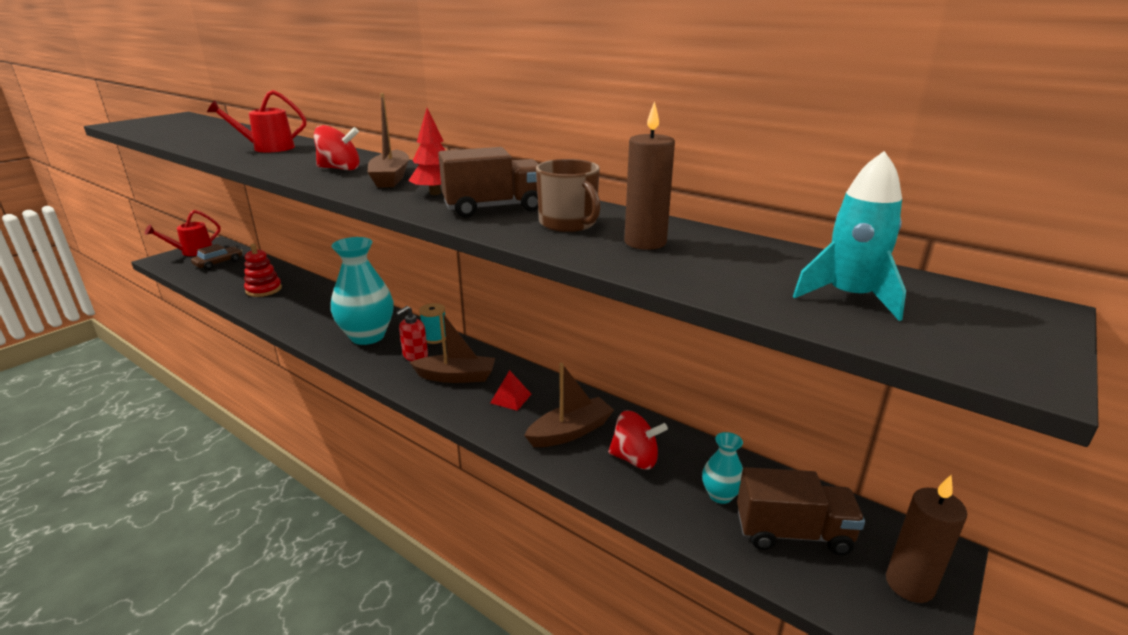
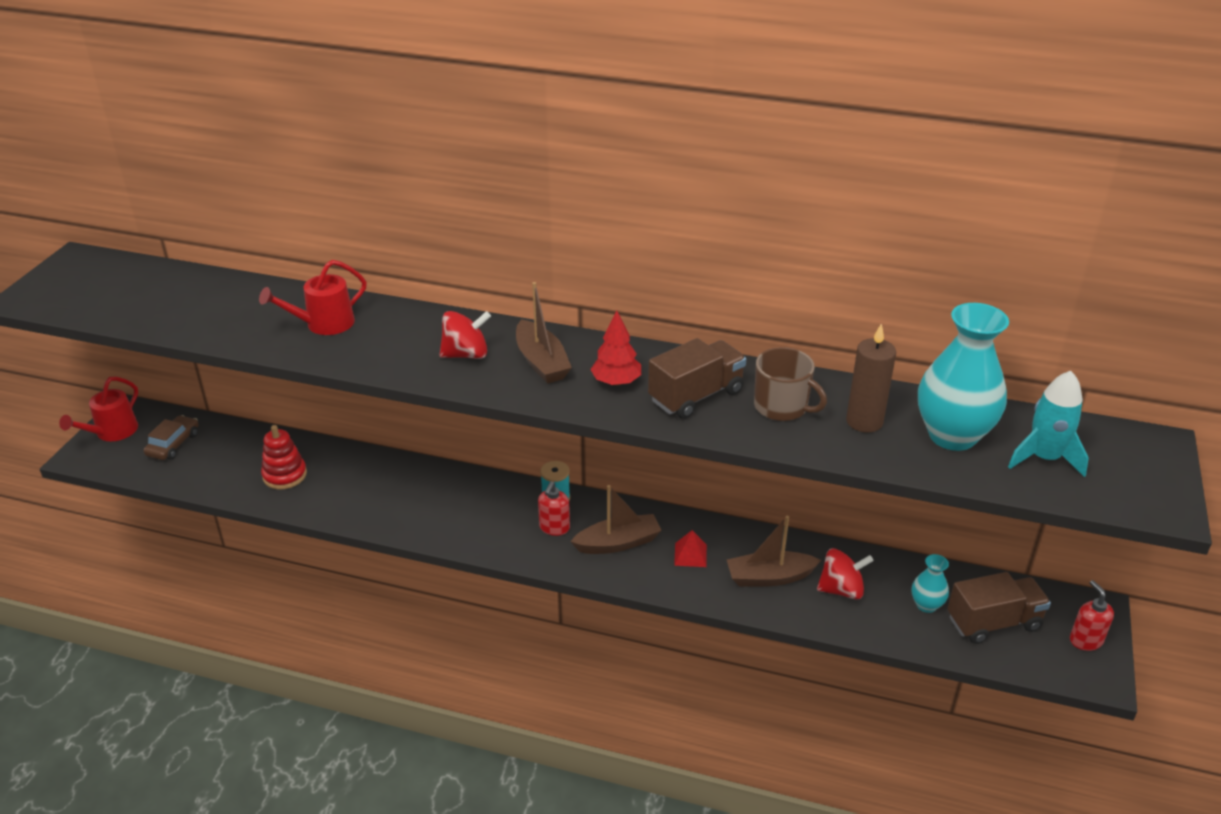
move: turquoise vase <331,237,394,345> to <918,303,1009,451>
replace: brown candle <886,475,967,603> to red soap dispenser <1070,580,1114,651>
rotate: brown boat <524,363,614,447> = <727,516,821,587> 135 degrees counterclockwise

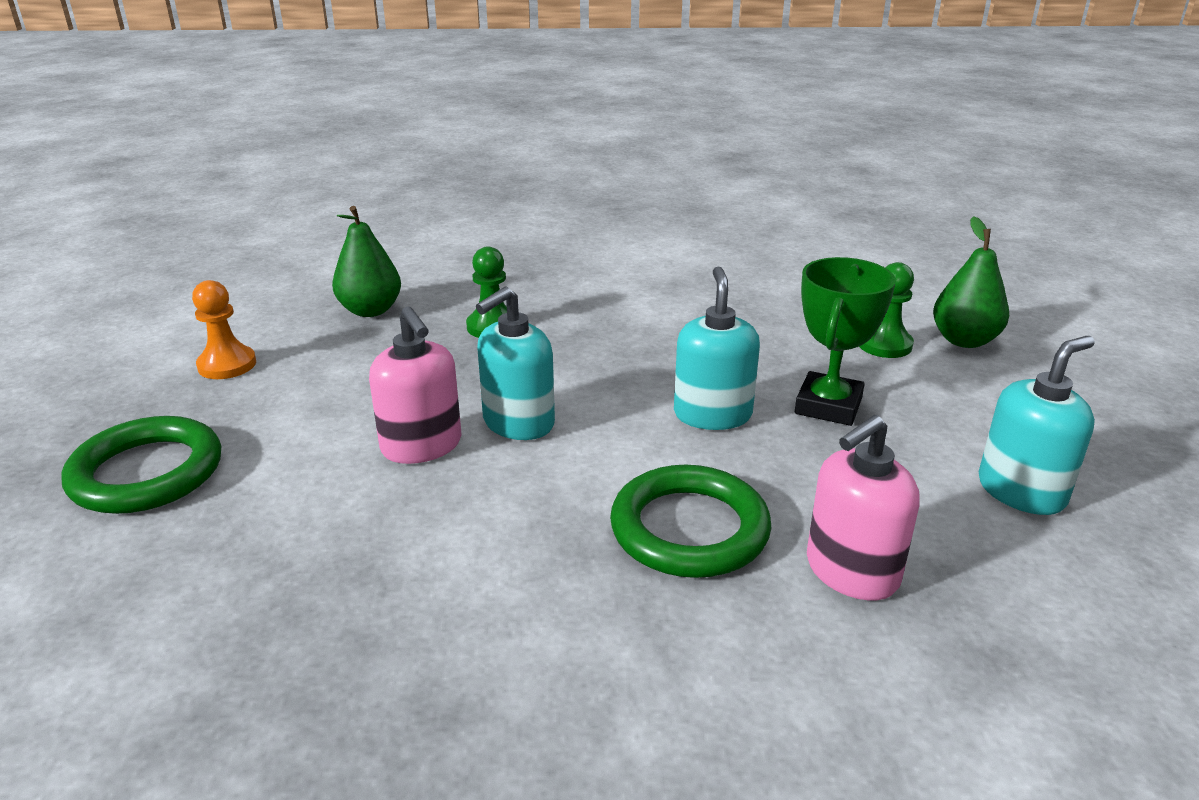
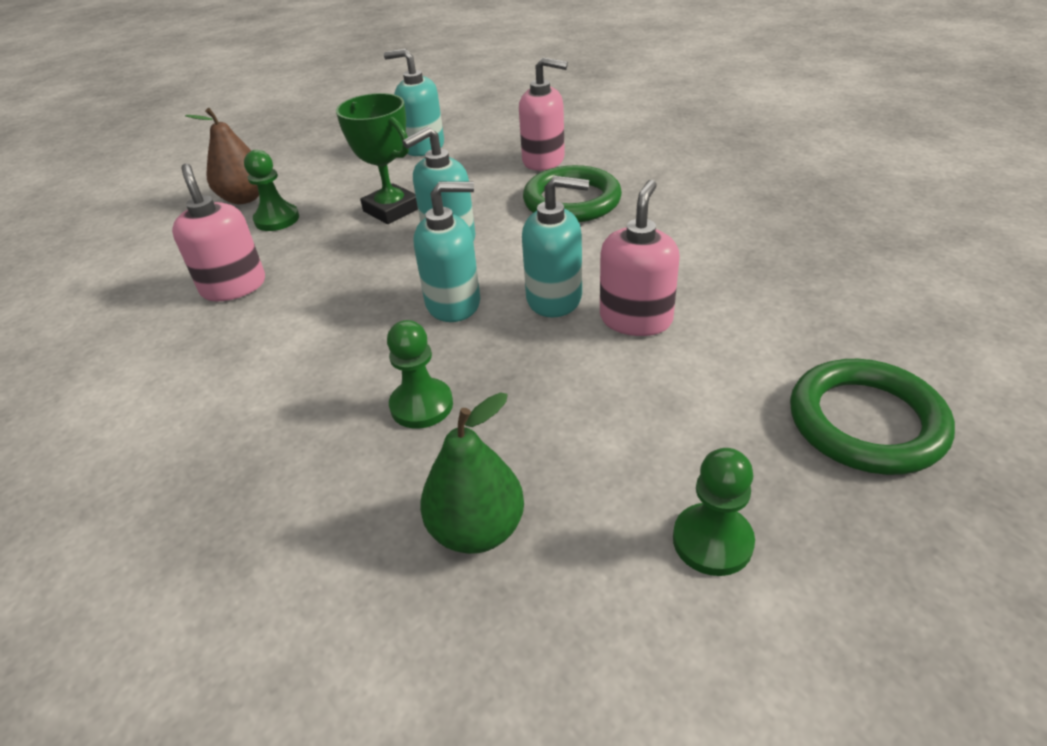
insert: pink soap dispenser <172,164,265,301>; turquoise soap dispenser <414,182,480,322>
recolor: green pear <933,216,1009,348> to brown pear <185,108,259,204>; orange pawn <192,280,256,379> to green pawn <673,448,755,576>
rotate: green trophy <795,257,896,426> = <336,93,418,224> 60 degrees clockwise

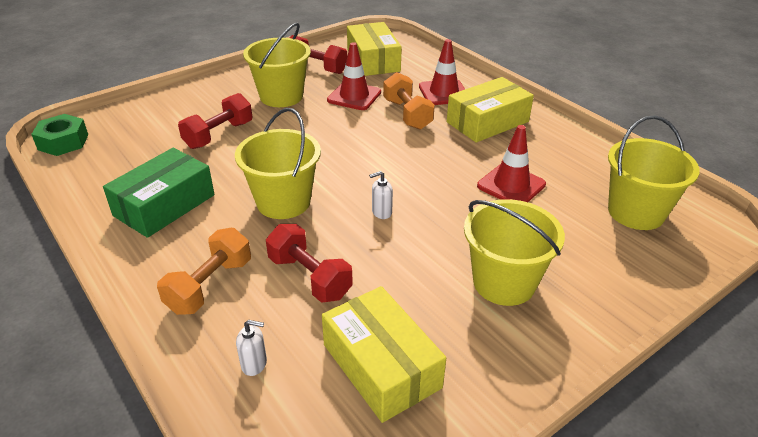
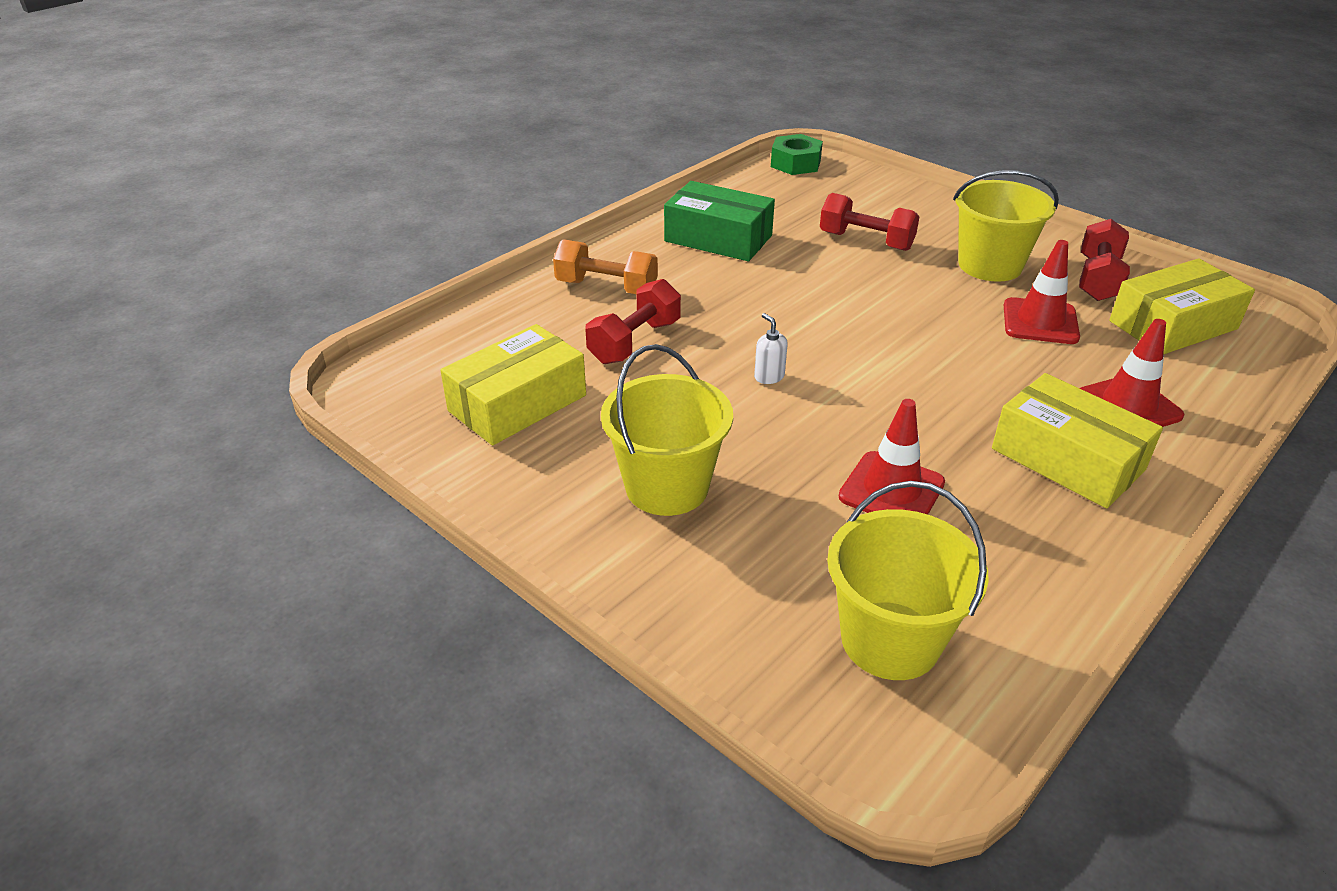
delete: orange dumbbell <383,72,435,130>; yellow bucket <235,108,321,219>; white soap dispenser <236,320,267,376>

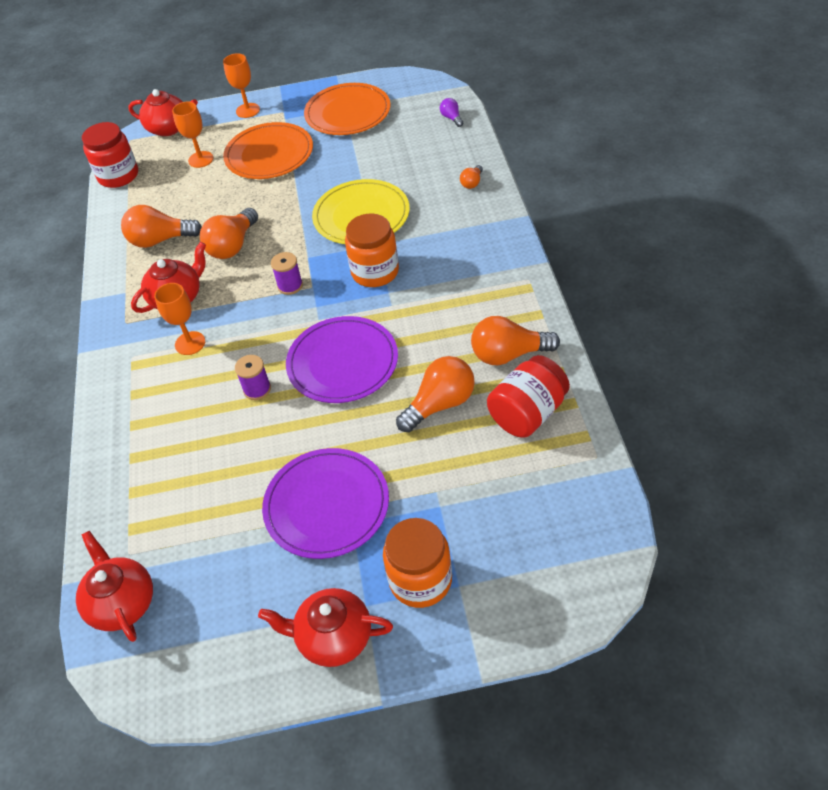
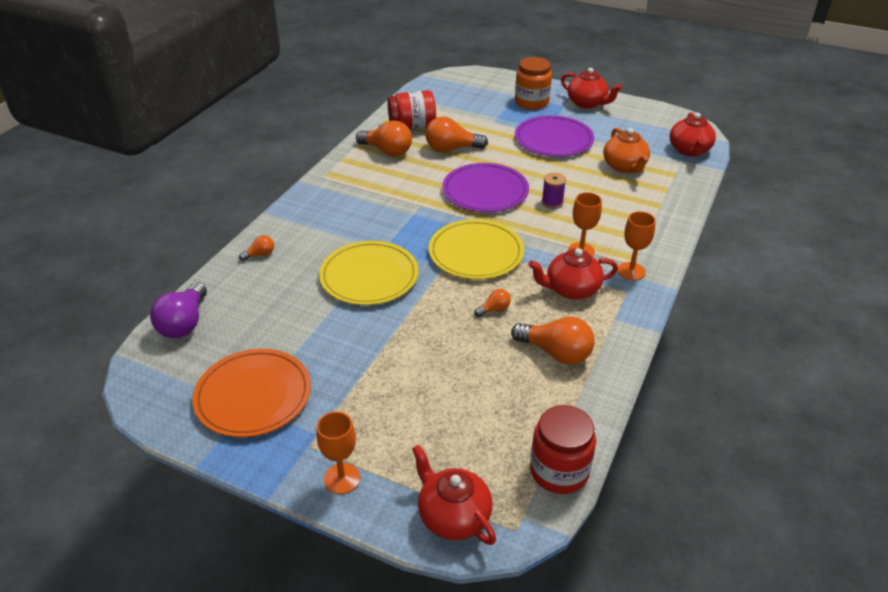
delete: orange plate <223,122,313,179>; orange jar <345,213,399,287>
insert: orange teapot <603,128,650,173>
move: orange goblet <172,102,214,168> to <617,211,656,280>
replace: purple spool <271,252,303,295> to yellow plate <429,219,524,279>
resize: purple light bulb <440,98,463,127> = <150,282,207,338> x2.02; orange light bulb <200,208,258,259> = <474,289,511,317> x0.49

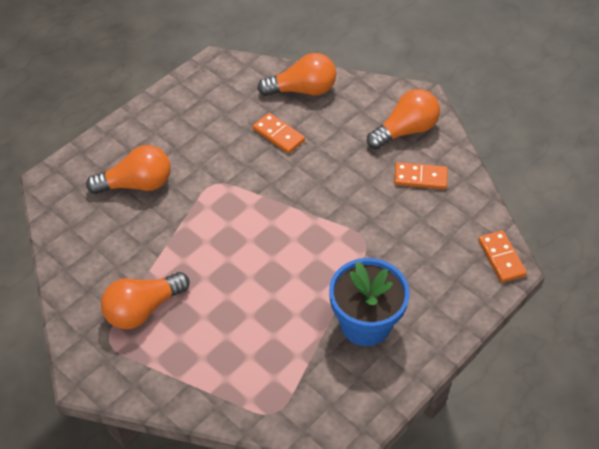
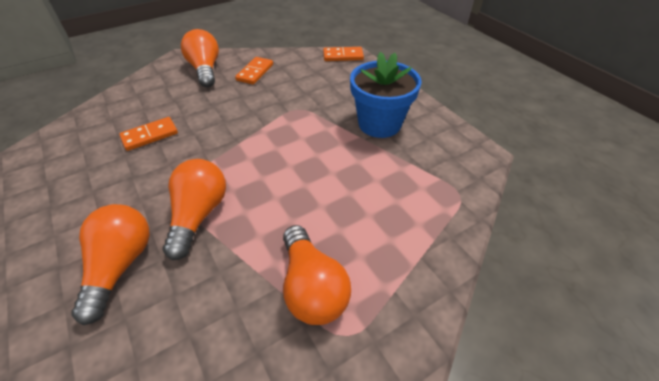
move: orange light bulb <257,53,336,96> to <162,159,226,260>

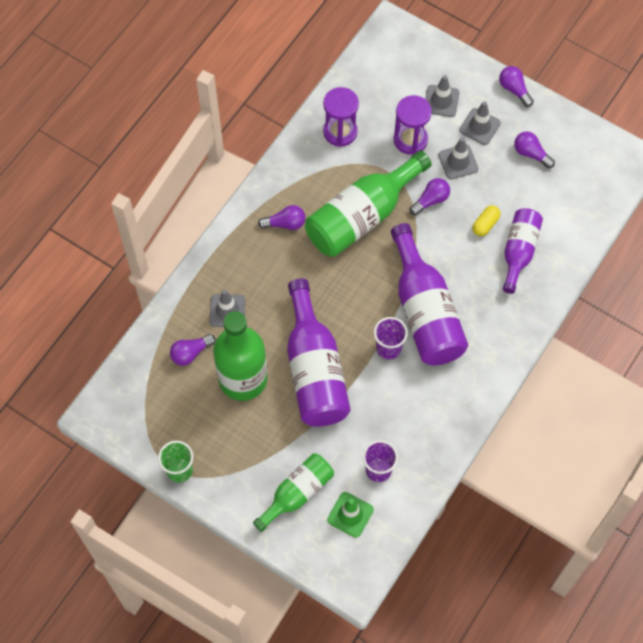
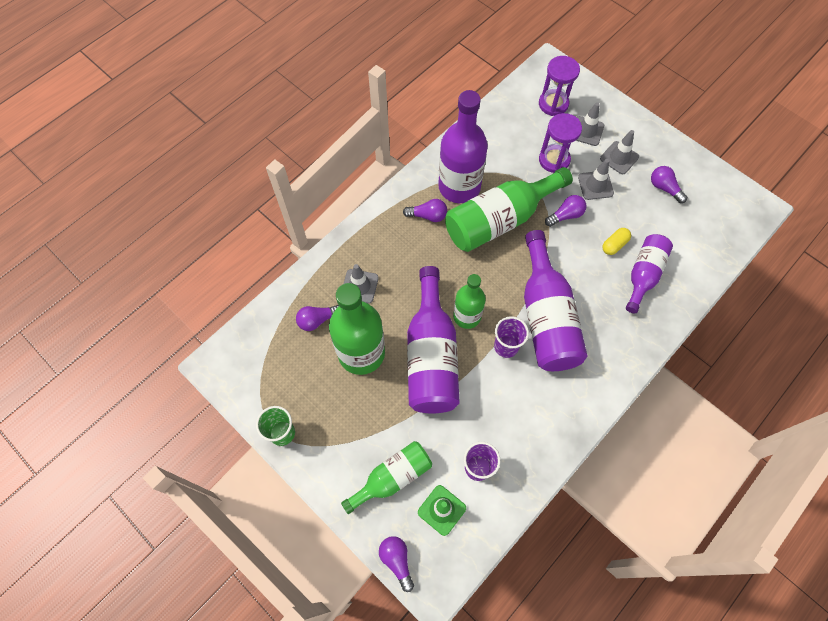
insert: purple bottle <438,90,488,203>; green bottle <453,274,486,329>
move: purple light bulb <499,66,533,107> to <379,536,414,592>; purple hourglass <323,87,359,147> to <539,56,580,116>

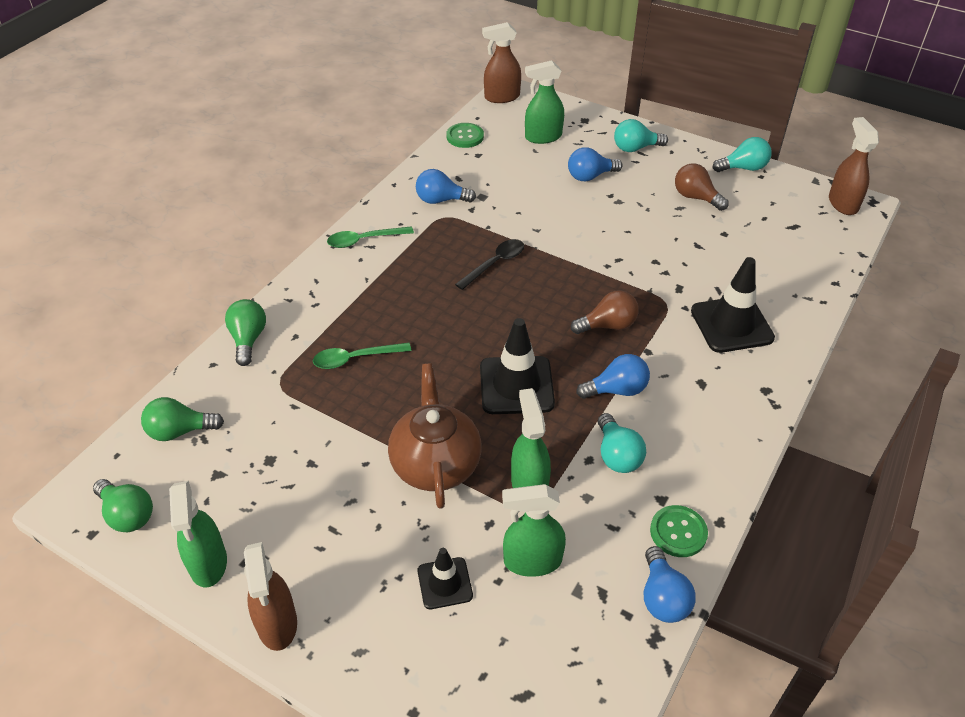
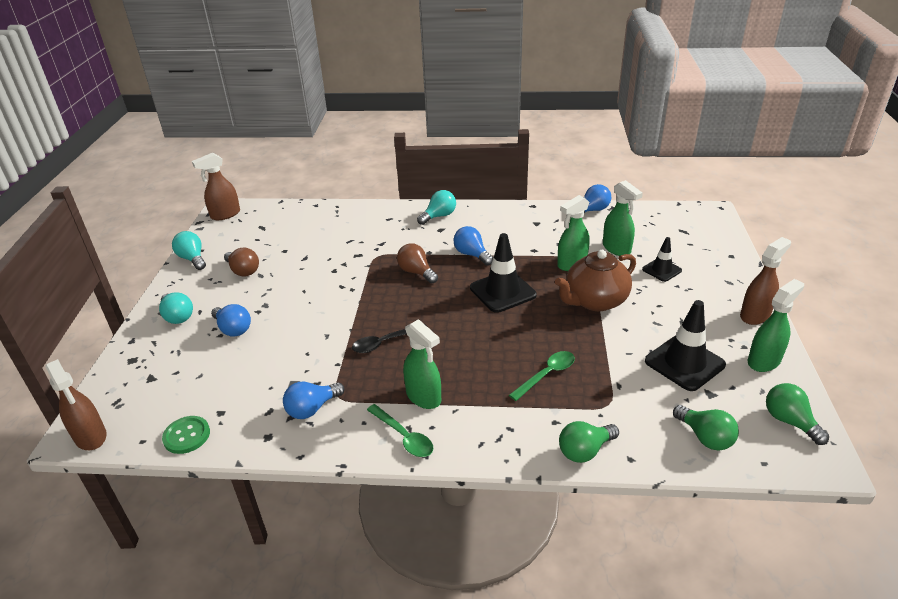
delete: green button <650,505,708,557>
move: green spray bottle <525,60,564,144> to <403,319,441,409>; black traffic cone <691,257,775,353> to <645,300,726,391>; turquoise light bulb <598,413,646,473> to <417,190,456,225>
rotate: brown light bulb <675,164,729,211> = <224,247,259,277> 60 degrees counterclockwise; blue light bulb <416,169,476,204> = <283,382,345,419> 75 degrees clockwise; black spoon <455,239,524,290> = <352,324,427,353> 45 degrees counterclockwise; green spoon <313,343,411,369> = <509,351,575,401> 90 degrees counterclockwise; green light bulb <93,479,153,532> = <766,383,829,445> 45 degrees counterclockwise

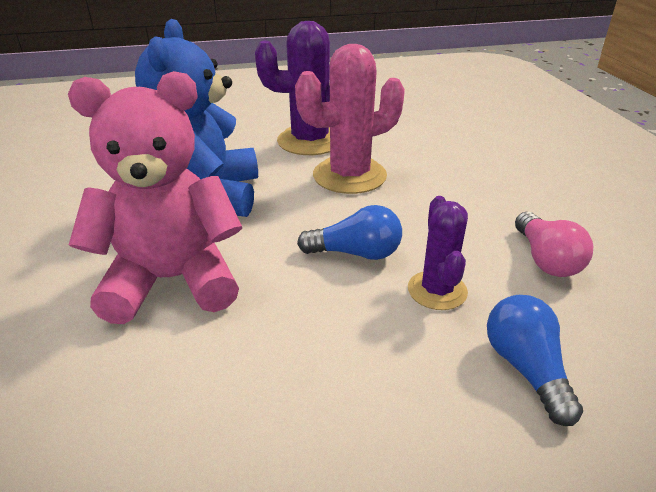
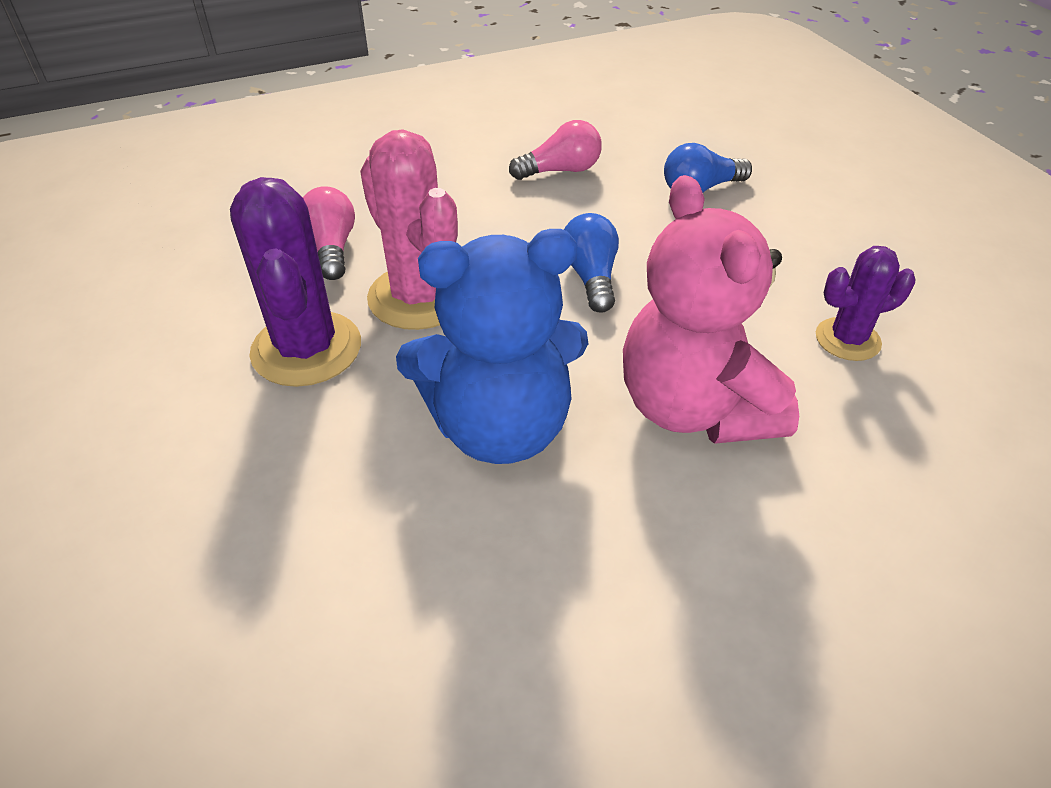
insert: pink light bulb <303,186,355,280>
move: purple cactus <408,196,468,310> to <816,246,916,361>

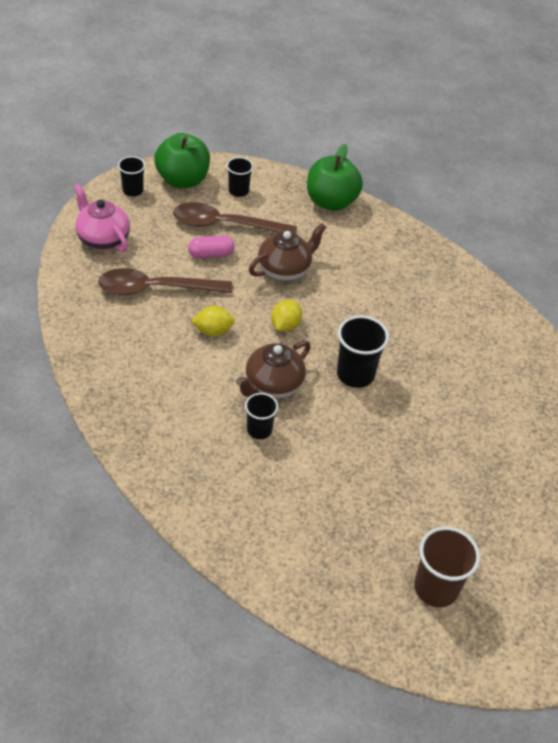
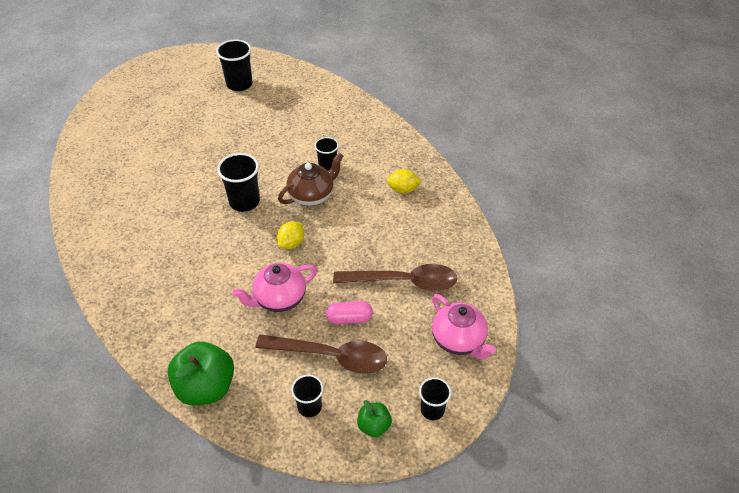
move: yellow lemon <191,306,235,336> to <387,169,422,194>
recolor: brown teapot <249,223,326,281> to pink teapot <232,263,317,312>; brown cup <414,527,480,607> to black cup <216,39,252,91>
resize: green apple <154,133,210,188> = <357,400,392,437> x0.52

